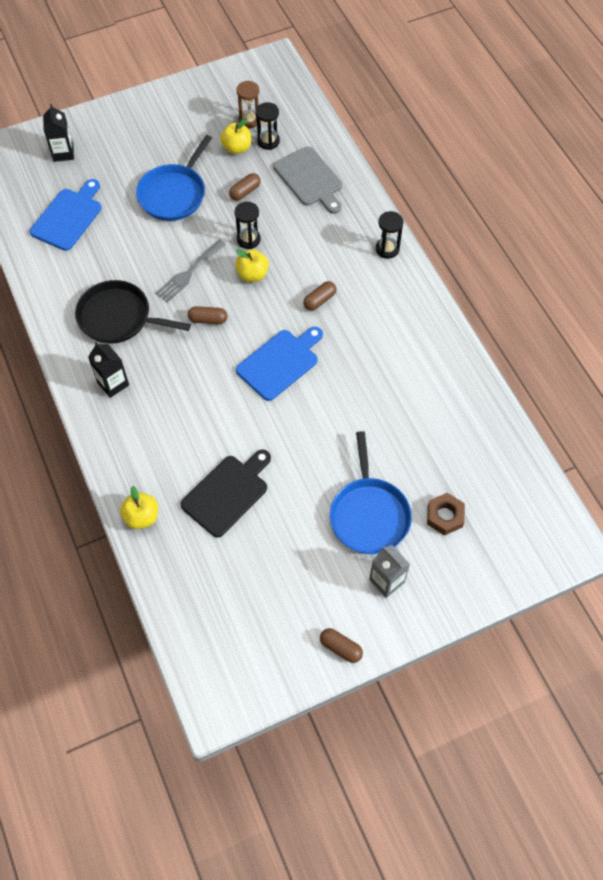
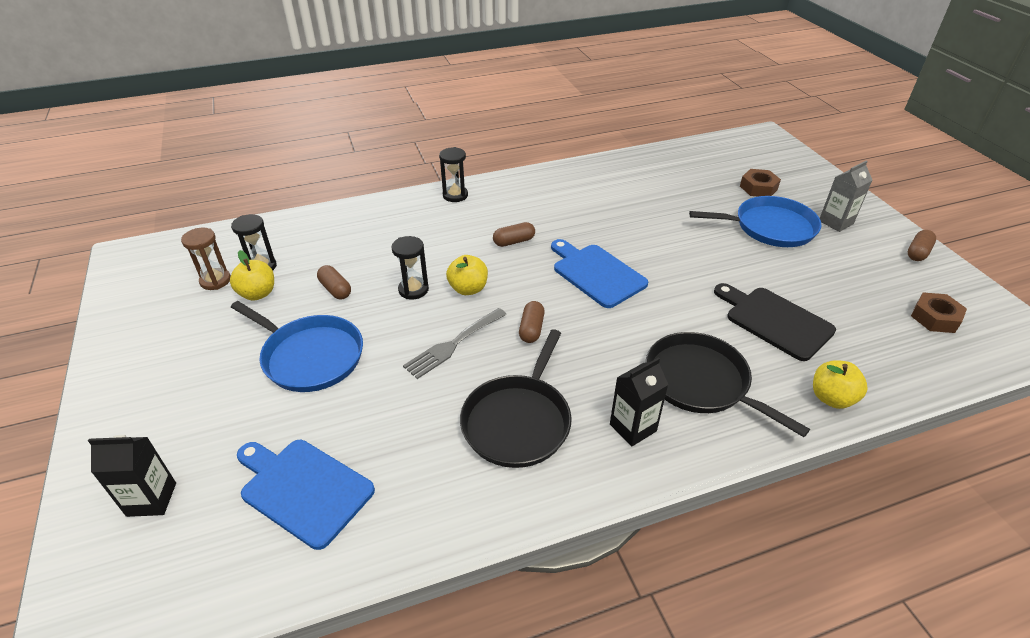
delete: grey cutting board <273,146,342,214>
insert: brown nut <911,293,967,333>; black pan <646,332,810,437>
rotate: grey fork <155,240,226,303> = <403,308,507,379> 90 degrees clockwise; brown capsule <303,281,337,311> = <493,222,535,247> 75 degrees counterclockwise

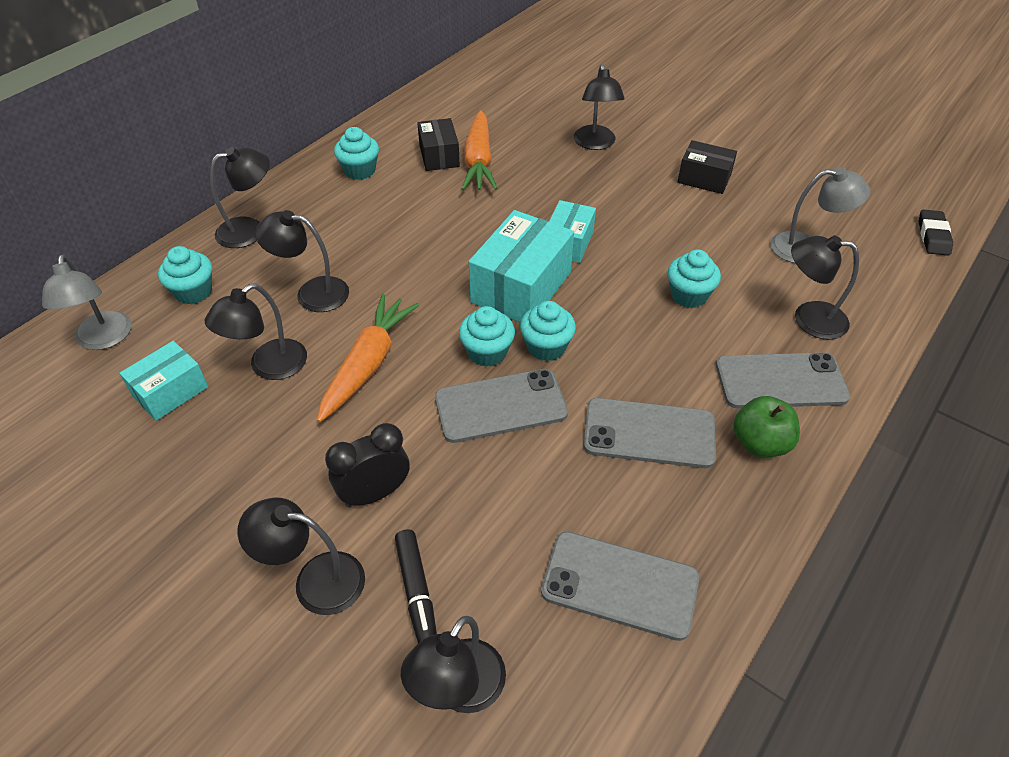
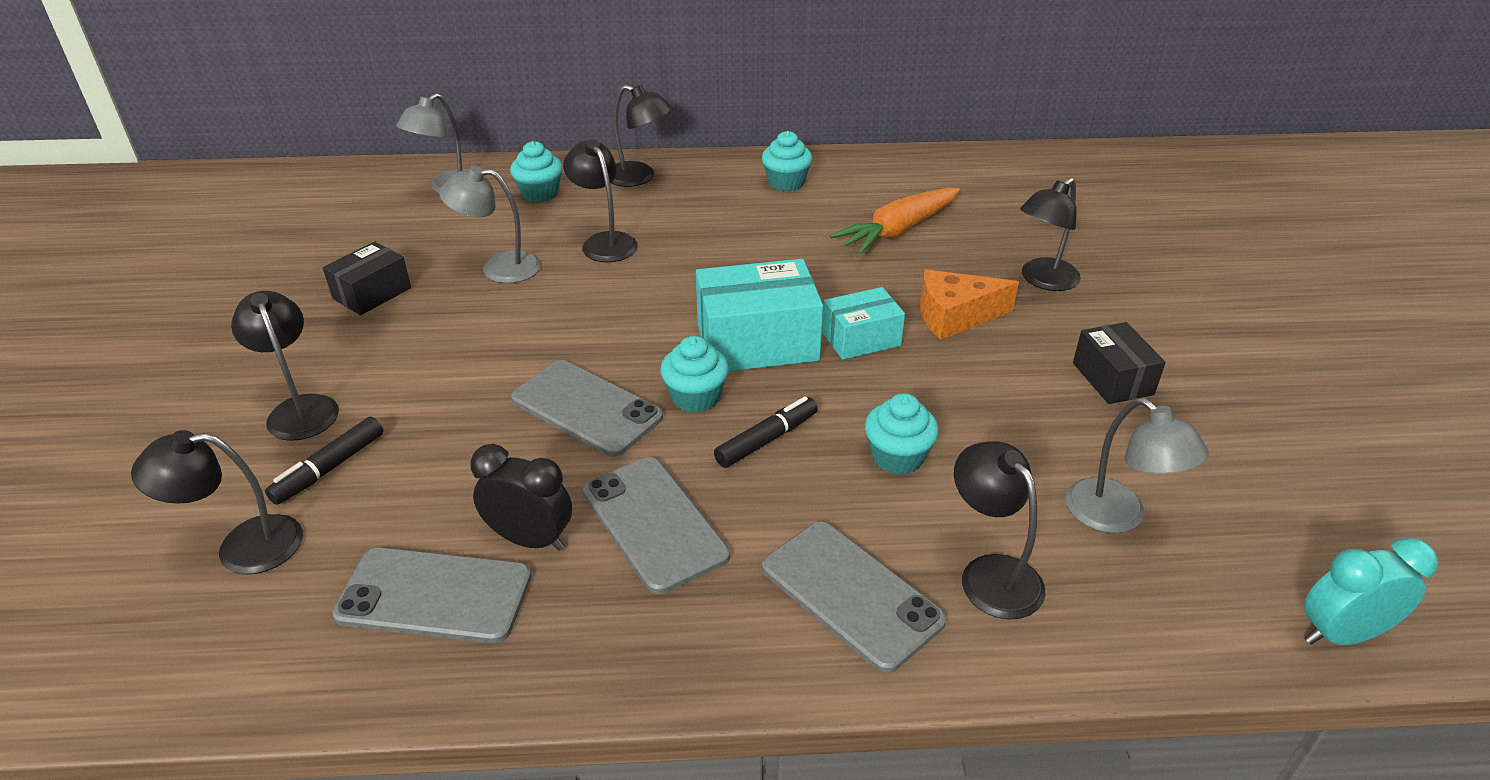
delete: orange carrot <317,294,419,422>; turquoise cupcake <459,306,515,367>; turquoise box <119,341,208,421>; green apple <733,396,800,458>
insert: orange cheese <920,270,1019,340>; black marker <714,397,818,468>
move: black box <417,118,460,171> to <323,242,411,315>; black clock <325,423,410,507> to <470,444,572,551>
replace: black eraser <919,210,953,256> to turquoise clock <1304,537,1438,645>
recolor: black lamp <205,284,307,380> to grey lamp <439,166,541,283>
rotate: grey phone <541,532,699,641> = <332,547,531,643> 60 degrees counterclockwise

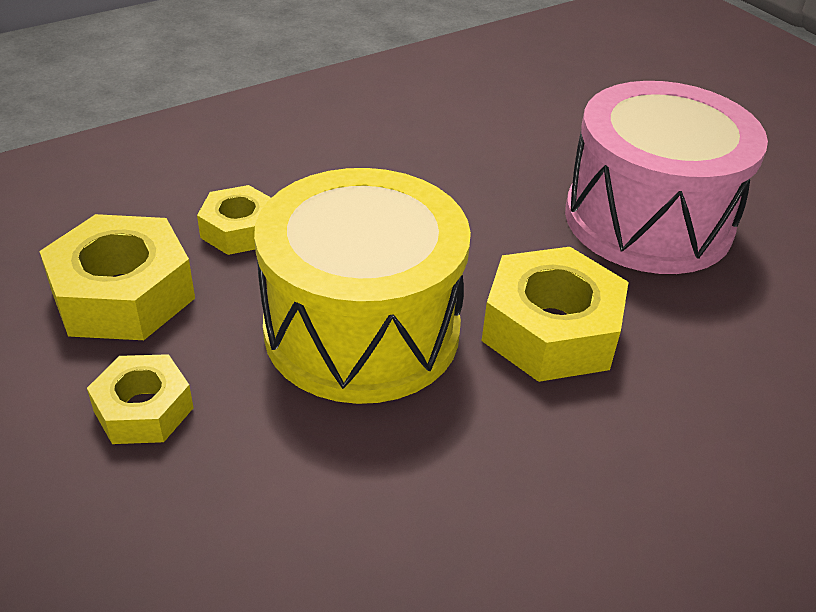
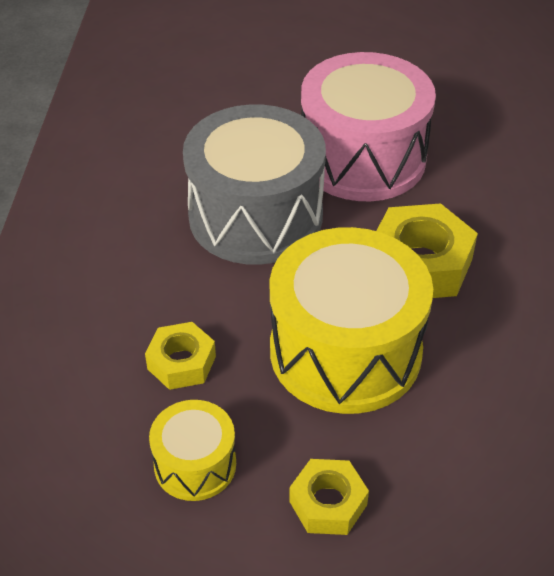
insert: grey drum <183,104,326,265>
replace: yellow nut <39,214,195,340> to yellow drum <149,400,236,501>

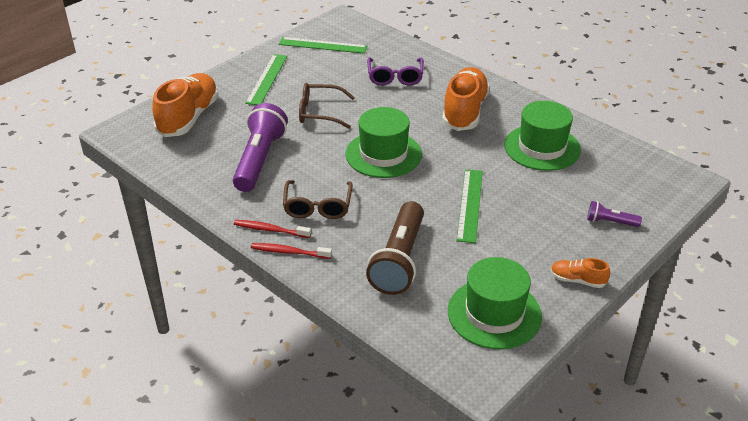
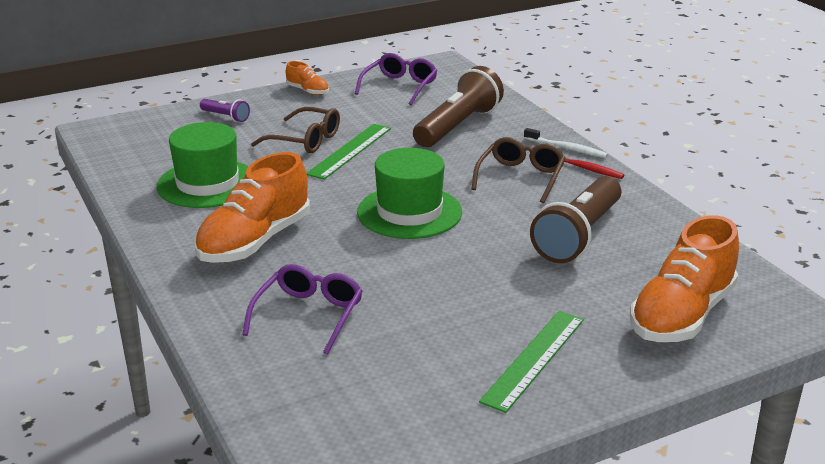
delete: green ruler <279,37,367,54>
move: brown glasses <299,83,355,129> to <251,107,340,153>
replace: green hat <448,257,542,349> to purple glasses <355,53,437,105>
recolor: purple flashlight <233,103,288,192> to brown flashlight <530,176,621,263>; red toothbrush <251,243,332,259> to white toothbrush <524,128,608,158>

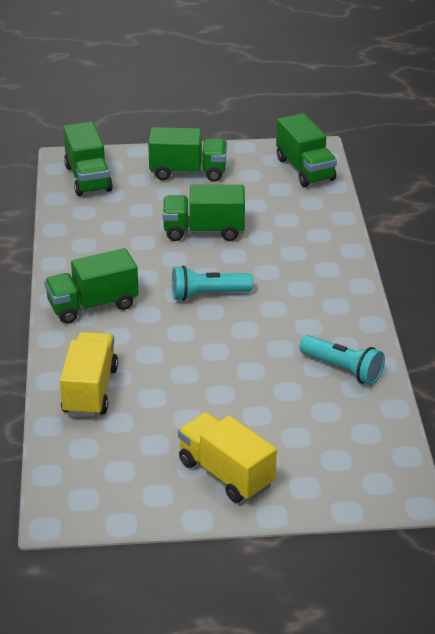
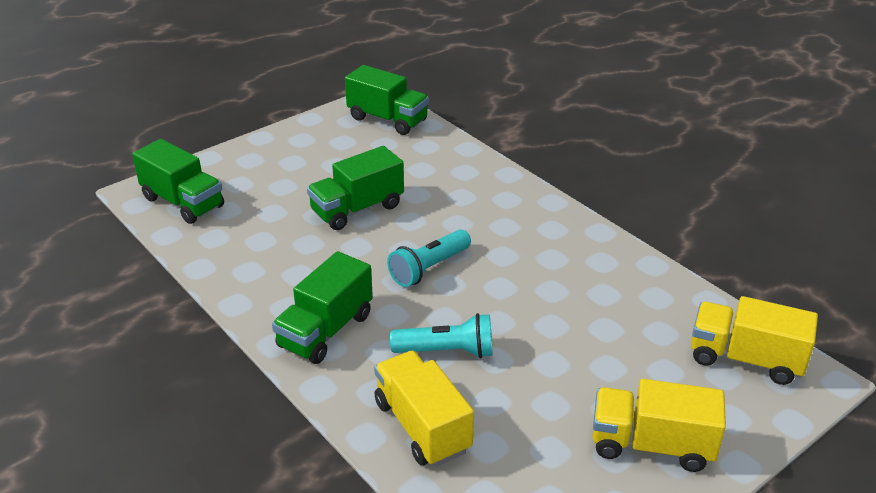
delete: green truck <148,127,227,182>
insert: yellow truck <691,296,818,385>
move: turquoise flashlight <299,335,385,385> to <390,313,493,358>

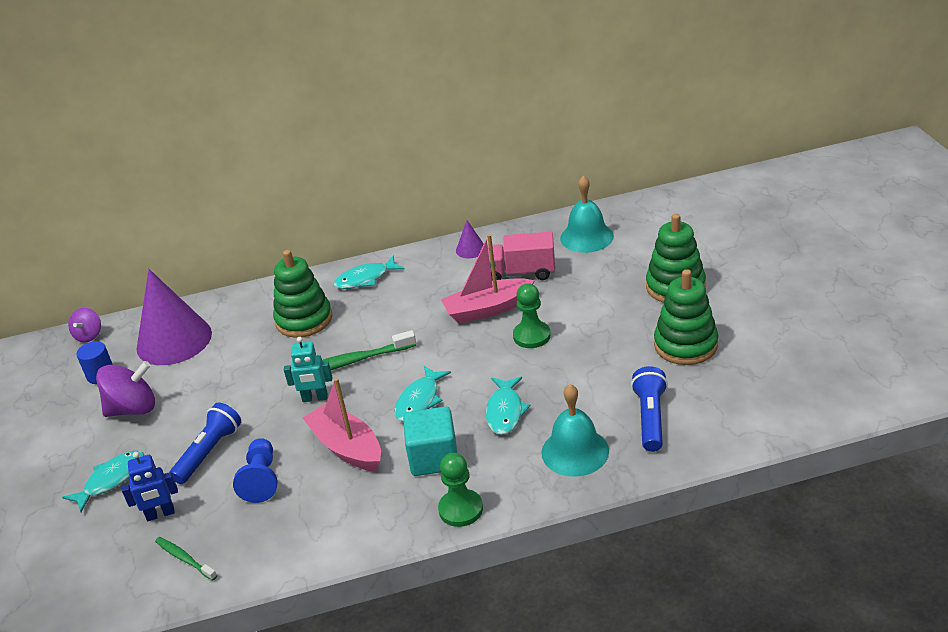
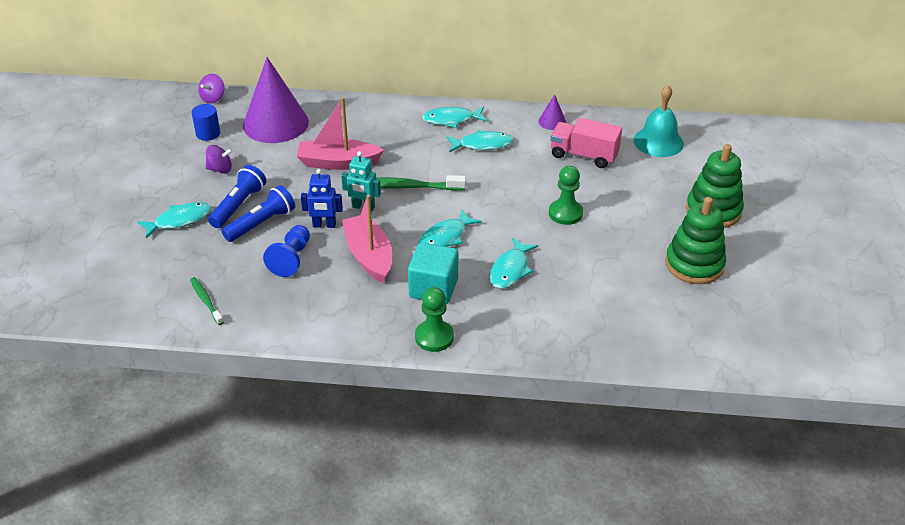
delete: green stacking toy <273,250,332,338>; turquoise bell <541,384,609,477>
insert: turquoise fish <447,130,513,152>
move: pink boat <441,234,535,324> to <297,97,384,170>; blue flashlight <631,366,668,452> to <208,165,266,228>; blue robot <121,452,178,521> to <301,169,343,228>
resize: purple spinning top <96,361,155,417> = <206,145,232,173> x0.58

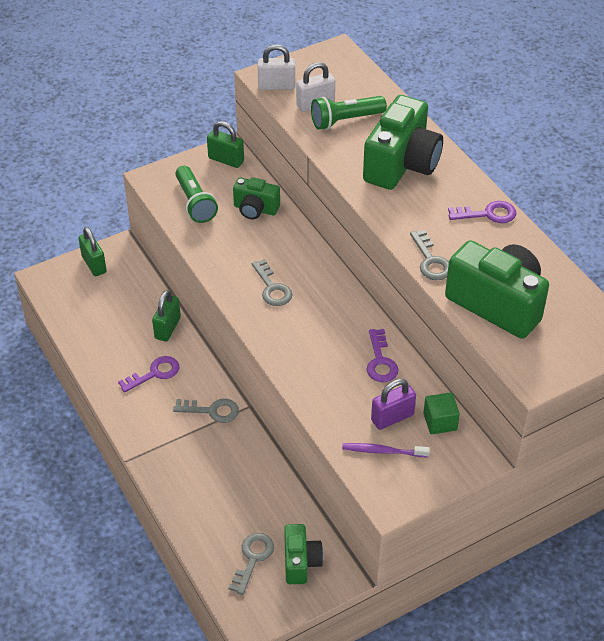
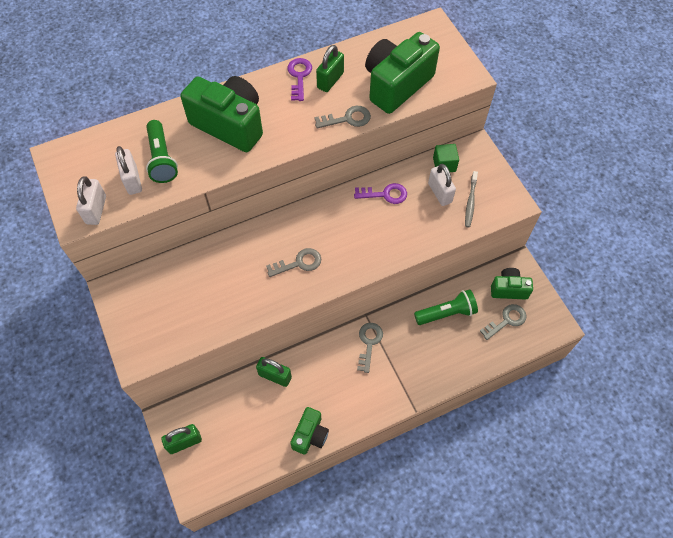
delete: purple key <118,356,179,393>
move: green padlock <207,121,244,168> to <316,45,344,92>; green flashlight <175,166,218,223> to <414,289,478,325>; green camera <233,177,280,220> to <290,407,329,455>
recolor: purple padlock <371,379,416,430> to white padlock <428,164,456,206>; purple toothbrush <342,443,430,457> to grey toothbrush <465,171,478,228>
rotate: grey key <228,533,274,595> = <480,304,527,340> 120 degrees clockwise

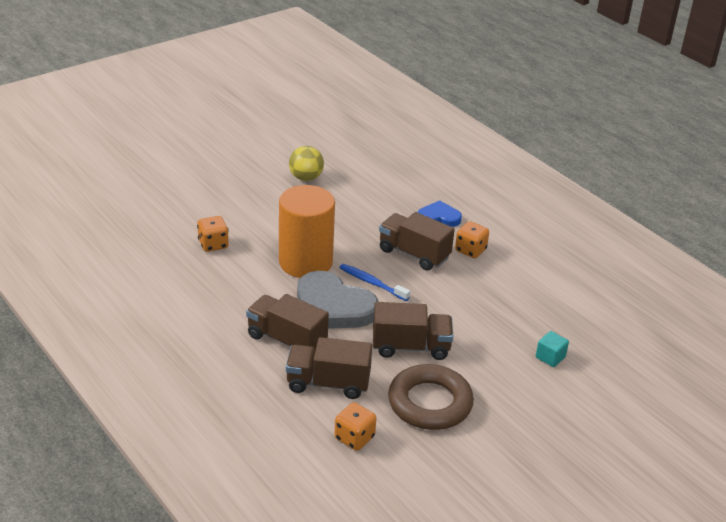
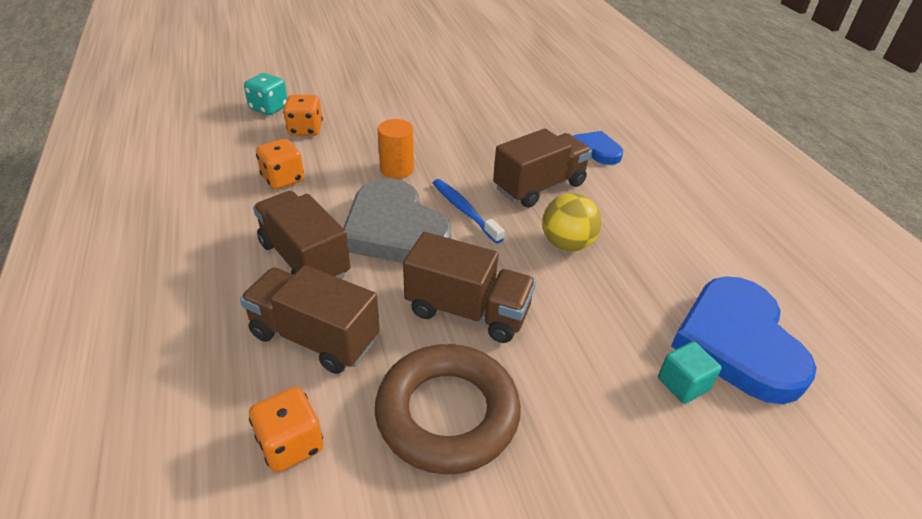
insert: turquoise dice <244,73,287,115>; blue heart <671,277,817,404>
move: yellow ball <289,146,324,181> to <542,193,602,252>; orange dice <455,221,489,258> to <256,139,304,189>
rotate: brown truck <379,212,455,270> = <493,128,592,208> 90 degrees clockwise
resize: orange cylinder <279,185,335,278> = <378,119,414,179> x0.49

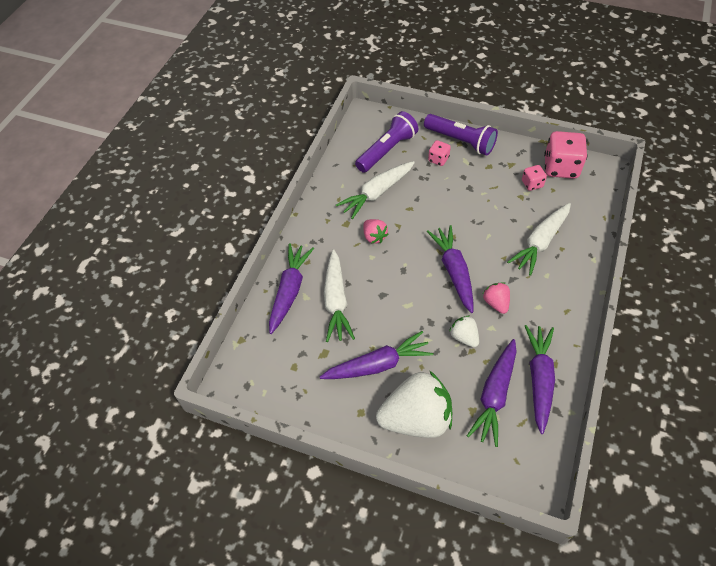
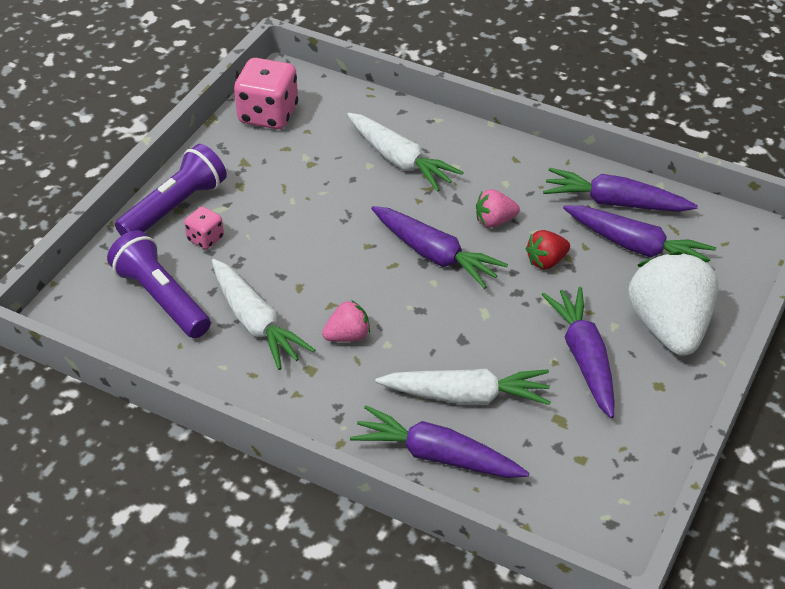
delete: pink dice <522,165,547,191>
recolor: white strawberry <449,315,479,347> to red strawberry <526,230,570,269>
rotate: purple carrot <427,225,473,313> = <371,206,508,289> 135 degrees counterclockwise

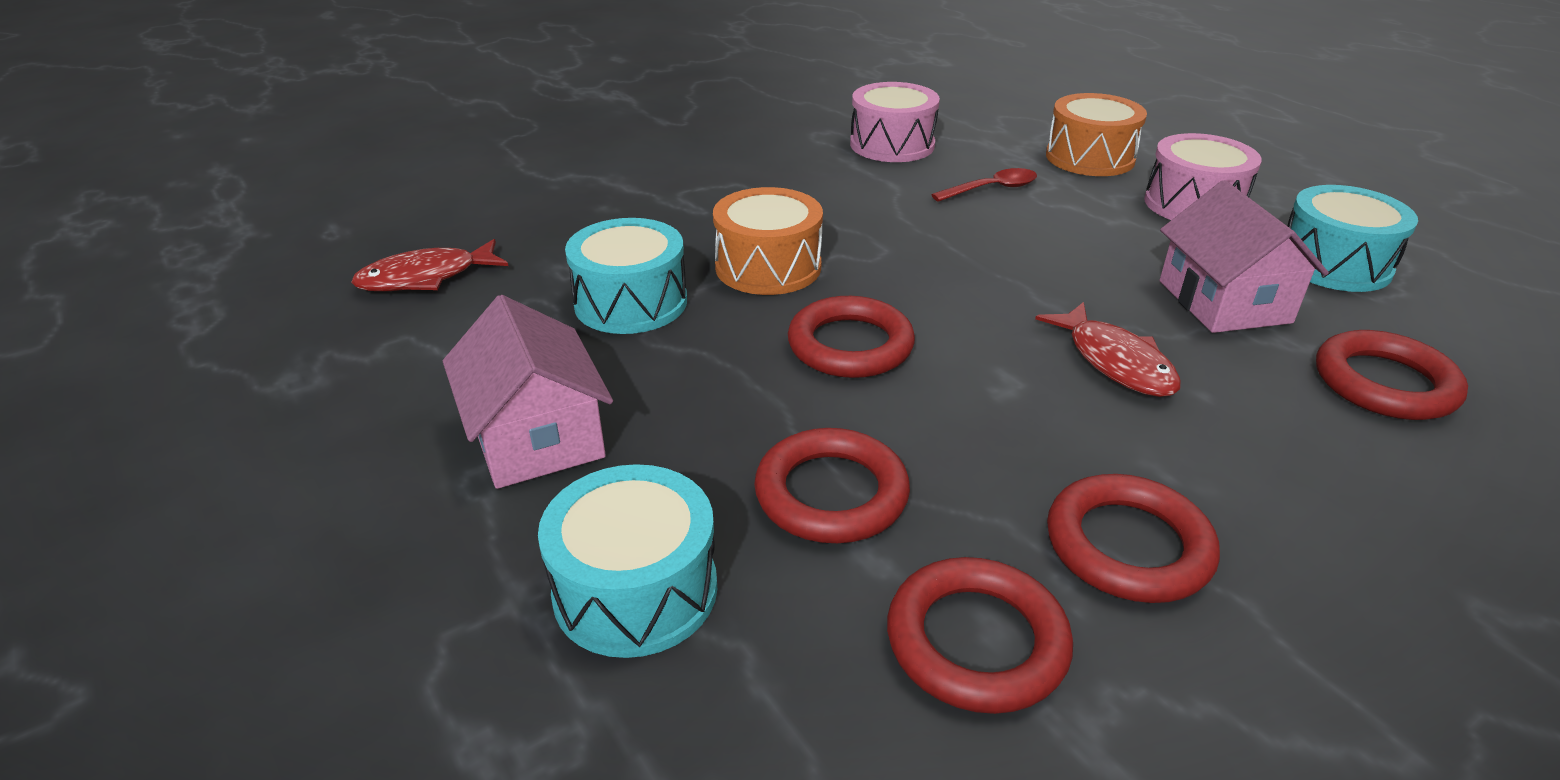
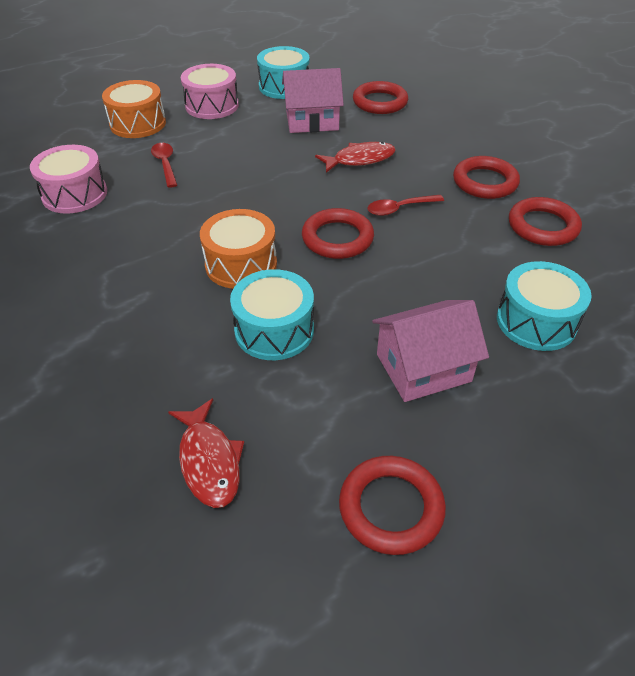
insert: red spoon <367,195,444,216>
move: red ring <754,428,910,543> to <339,456,446,555>

